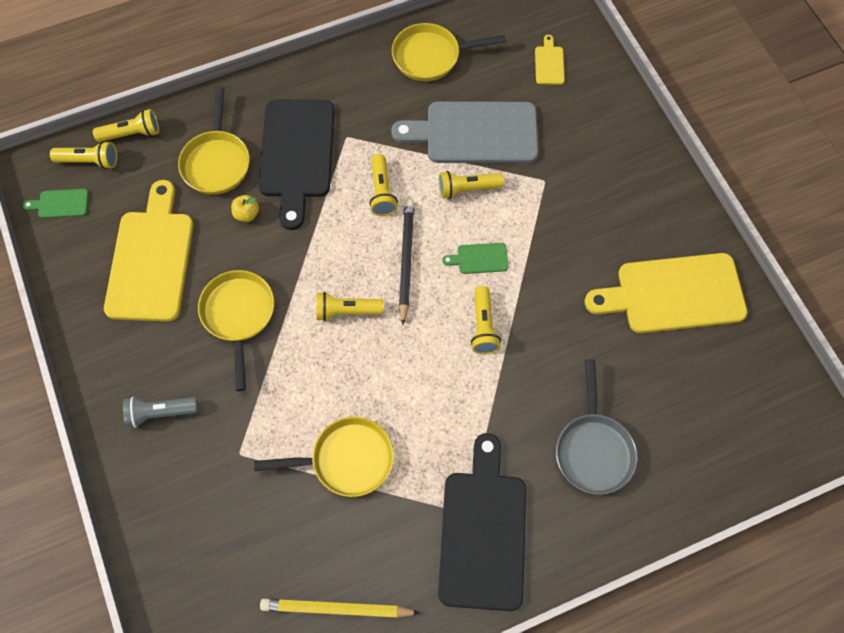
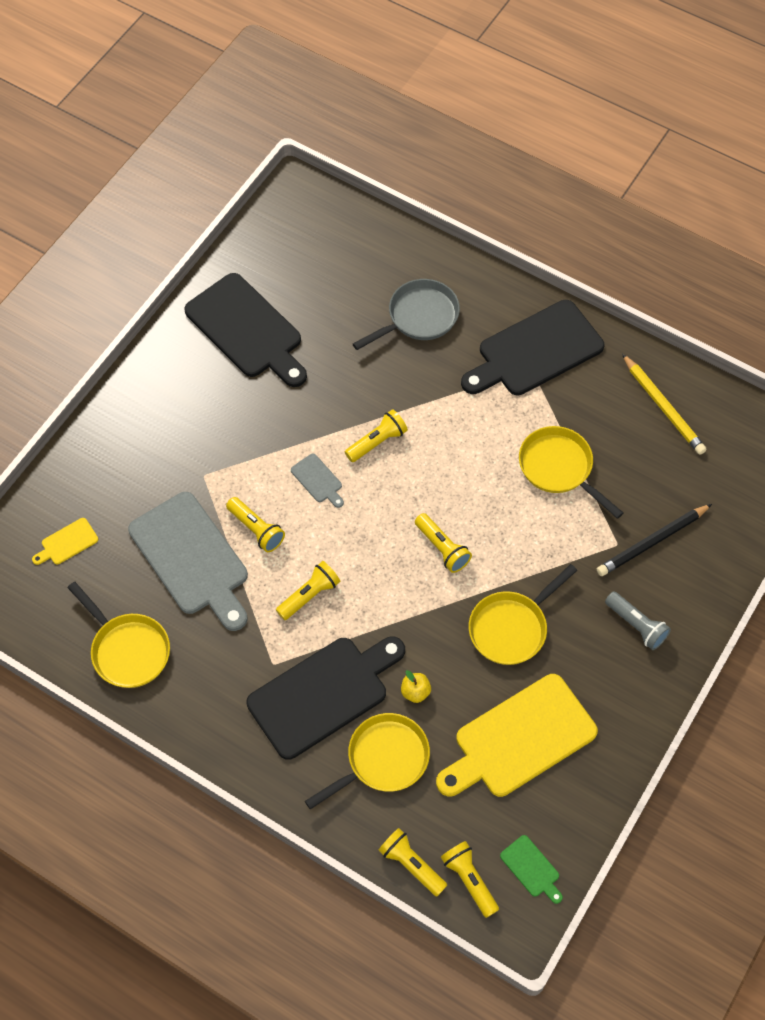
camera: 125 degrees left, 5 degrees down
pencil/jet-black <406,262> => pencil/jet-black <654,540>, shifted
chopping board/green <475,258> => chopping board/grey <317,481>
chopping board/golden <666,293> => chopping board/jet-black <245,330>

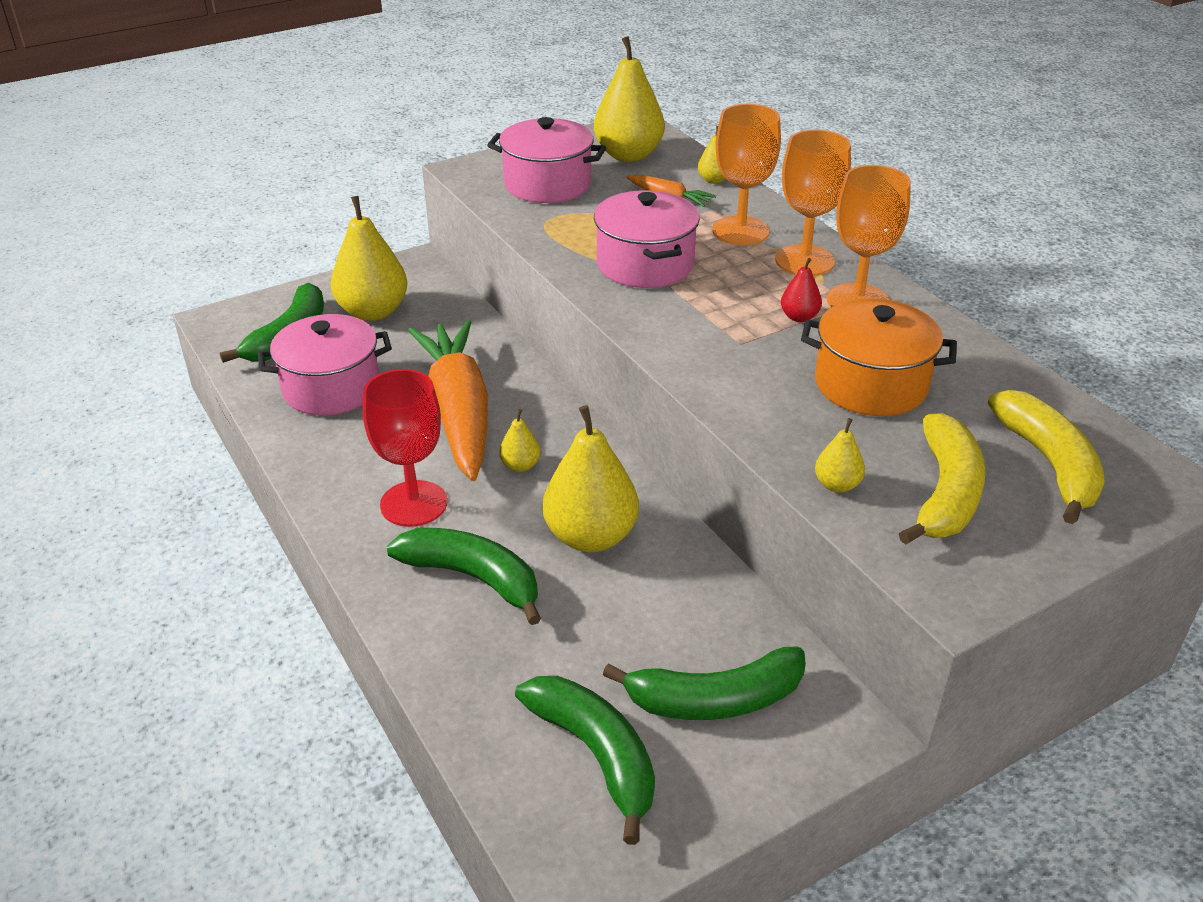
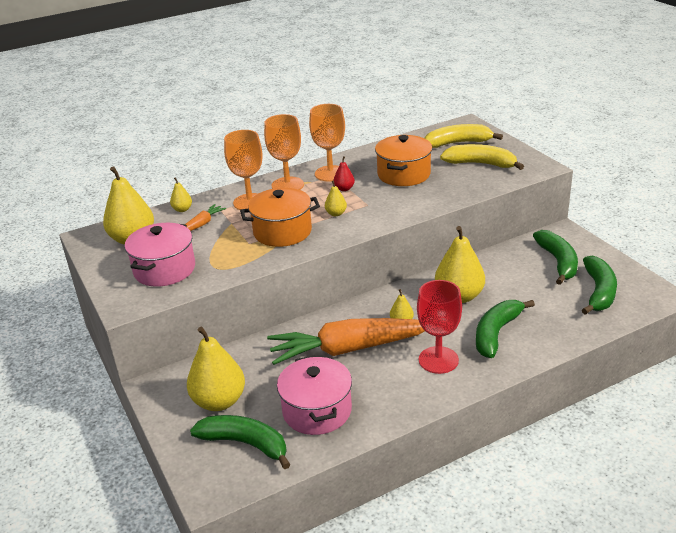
camera: 85 degrees left, 5 degrees down
banana fruit/green <585,760> => banana fruit/green <599,285>, 135 degrees clockwise
pot/rose-pink <647,239> => pot/bright orange <280,217>
toy pear/golden <840,455> => toy pear/golden <336,198>, shifted

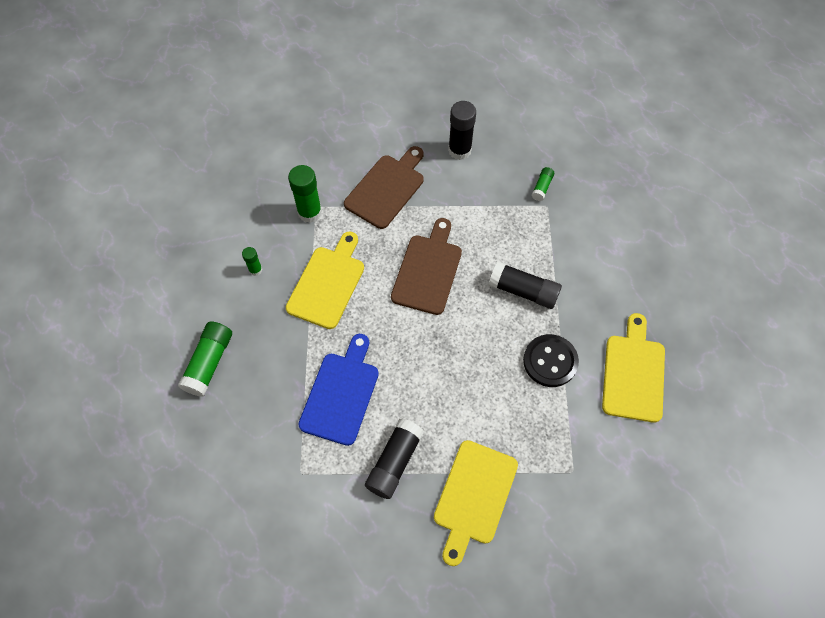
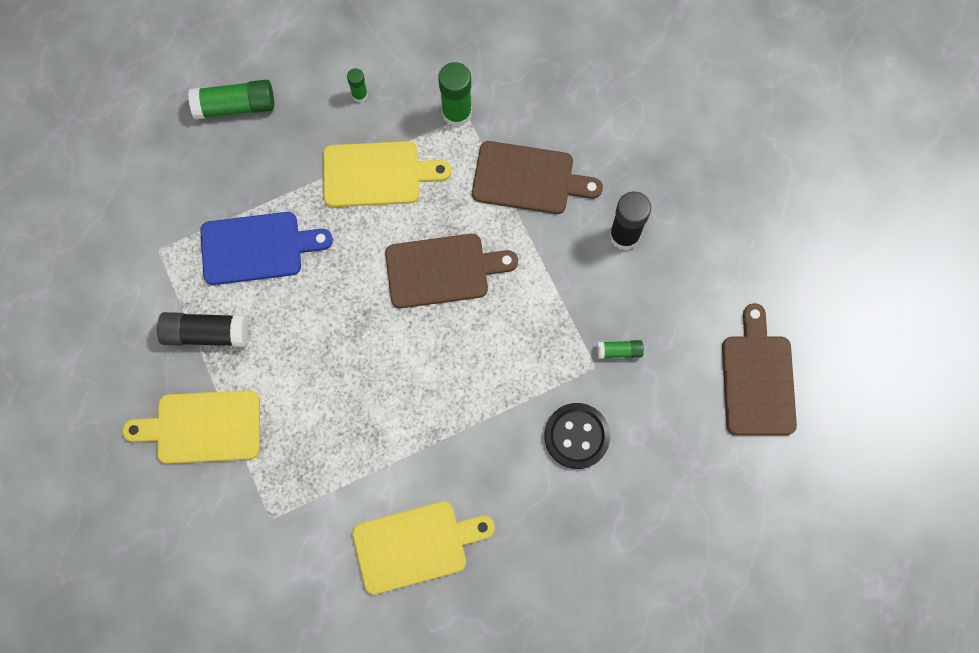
camera: 65 degrees right, 10 degrees up
glue stick/jet-black <525,285> => nothing
button/jet-black <551,360> => button/jet-black <577,436>, shifted
nothing => chopping board/russet <759,369>

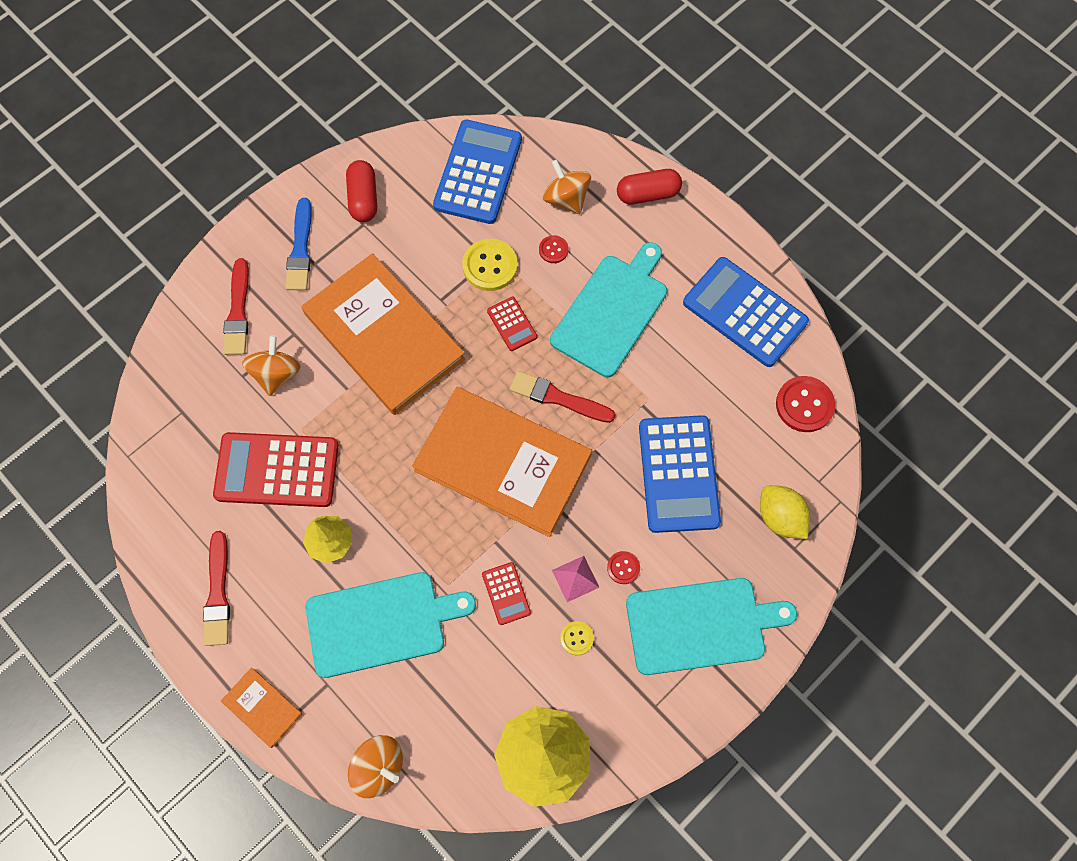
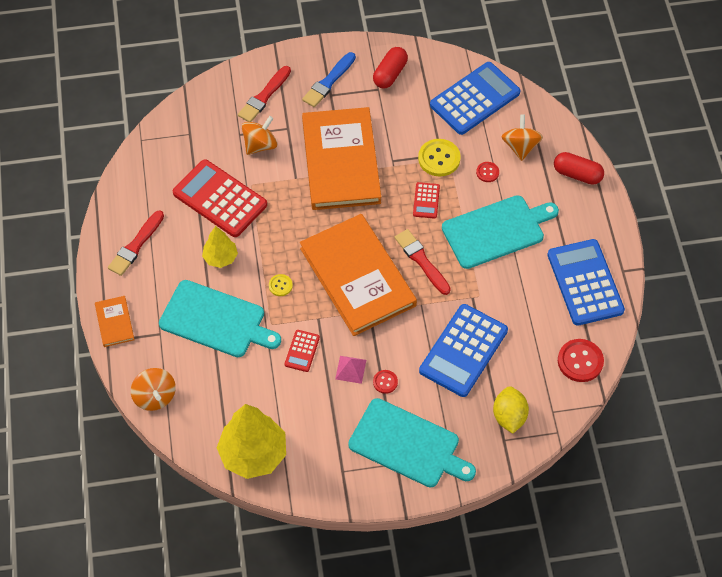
camera: 35 degrees right, 10 degrees down
button/golden <577,638> => button/golden <281,285>, shifted

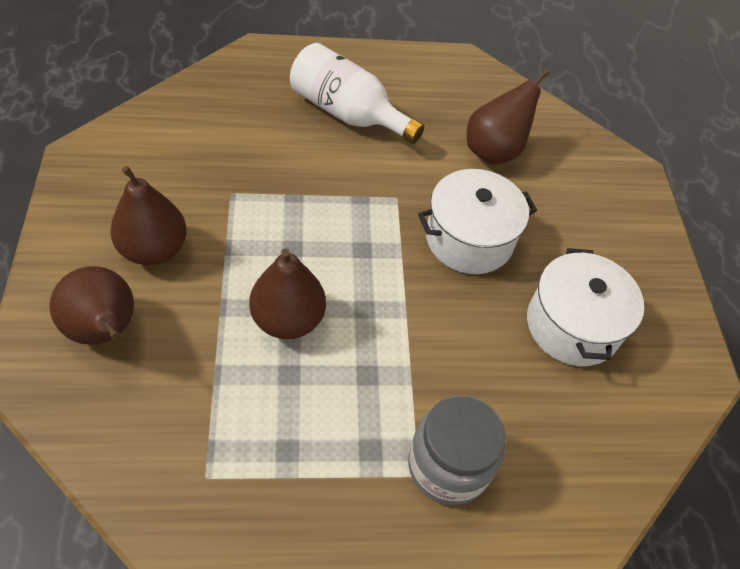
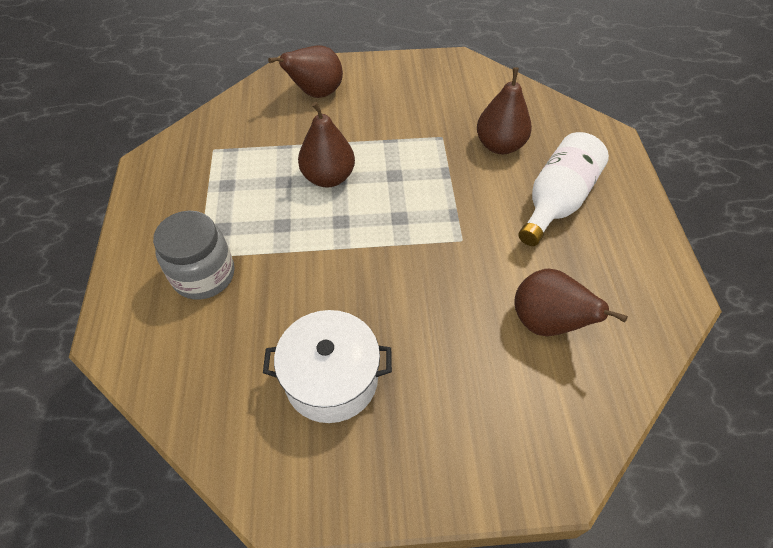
camera: 95 degrees right, 0 degrees up
toy pear/russet <148,215> => toy pear/russet <504,110>, shifted
pot/snow-white <477,221> => nothing

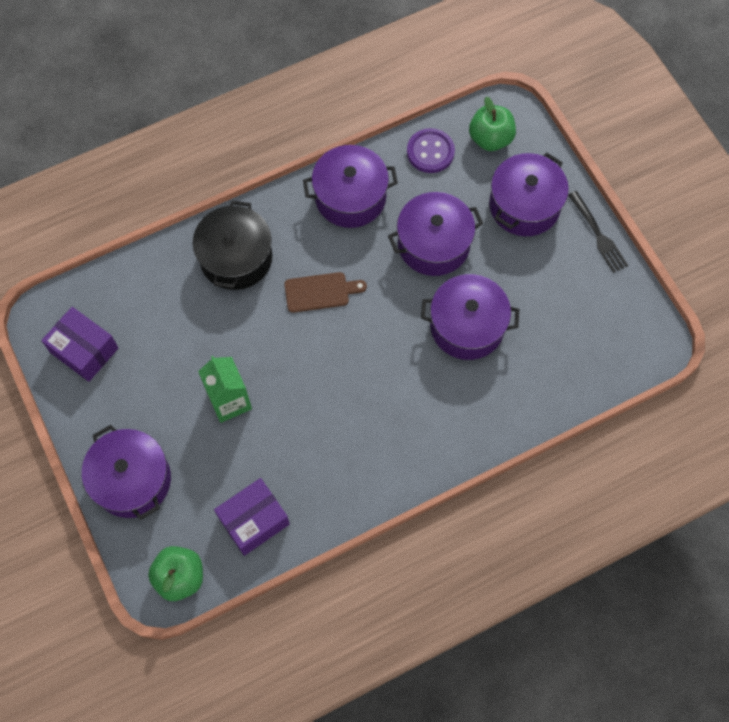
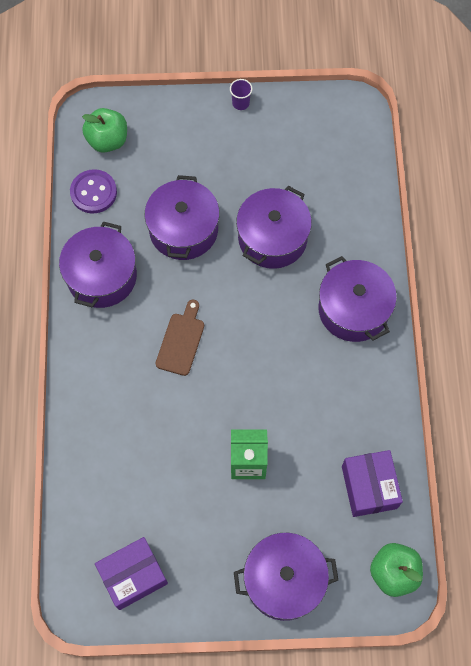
camera: 65 degrees left, 0 degrees up
pot/jet-black <232,245> => nothing
pot/royal purple <529,194> => pot/royal purple <357,299>, shifted
fork/jet-black <598,232> => beaker/royal purple <241,94>

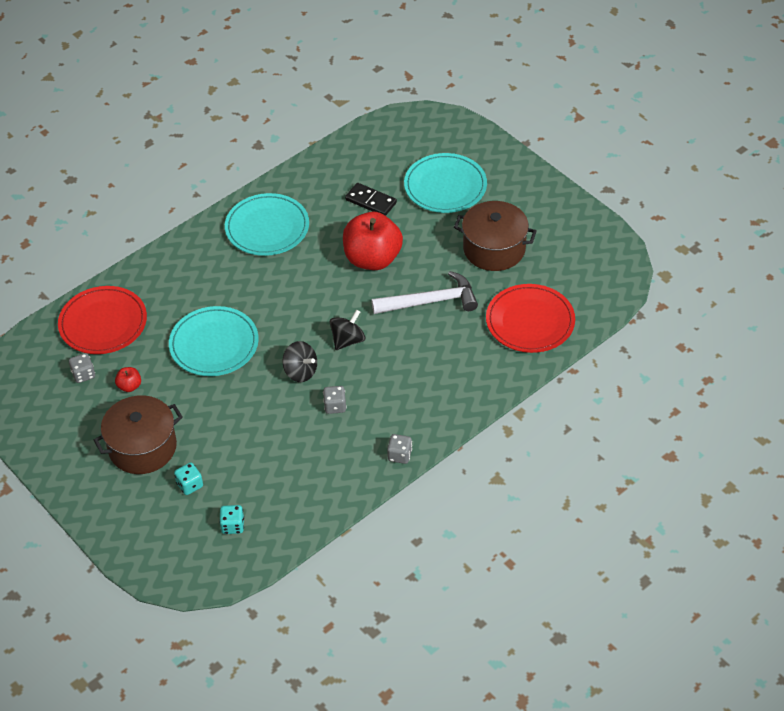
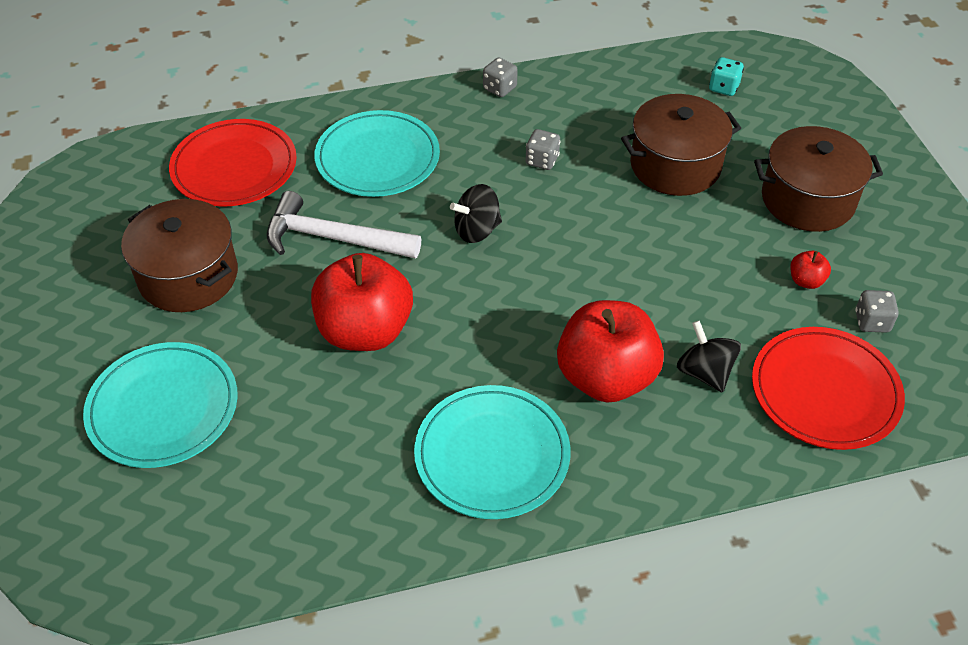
camera: 155 degrees left, 0 degrees up
dinner plate/aqua <214,341> => dinner plate/aqua <377,153>, shifted
dice/aqua <188,479> => nothing
spinning top/jet-black <300,361> => spinning top/jet-black <709,356>, shifted
domino piece/jet-black <371,199> => nothing
nothing => toy apple/red <610,351>
nothing => pot/russet <681,145>

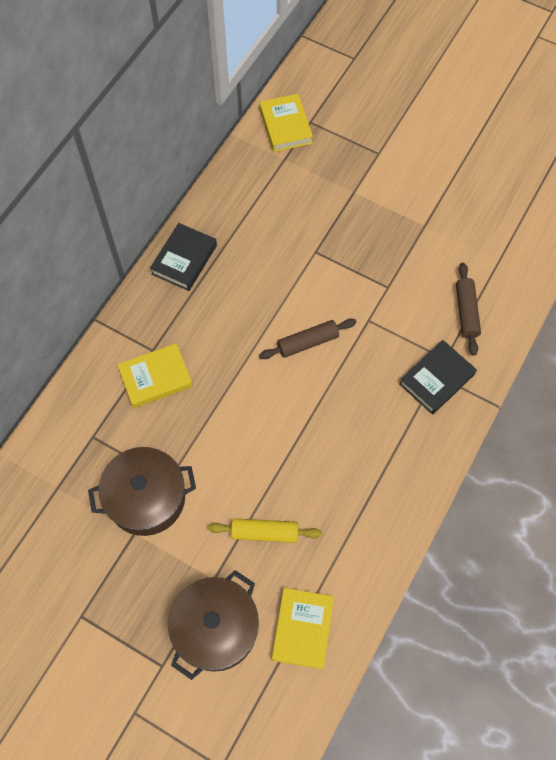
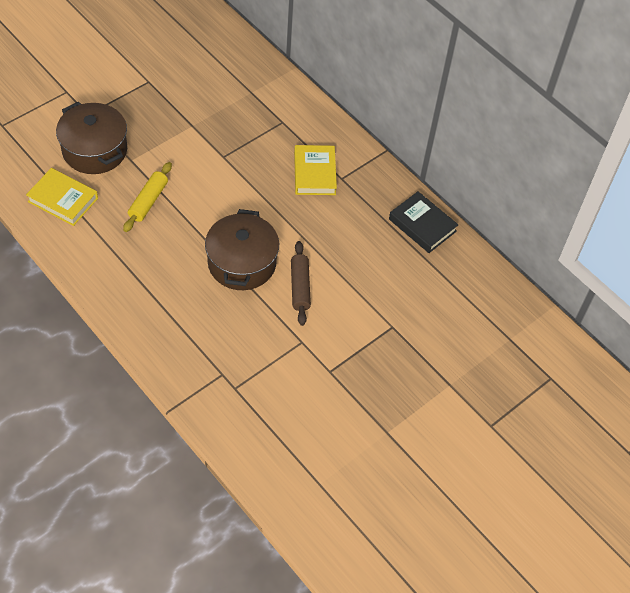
camera: 105 degrees right, 10 degrees down
pot/russet <142,491> => pot/russet <242,249>, shifted
hardback/golden <286,123> => nothing
hardback/jet-black <438,377> => nothing
dough roller/russet <468,309> => nothing

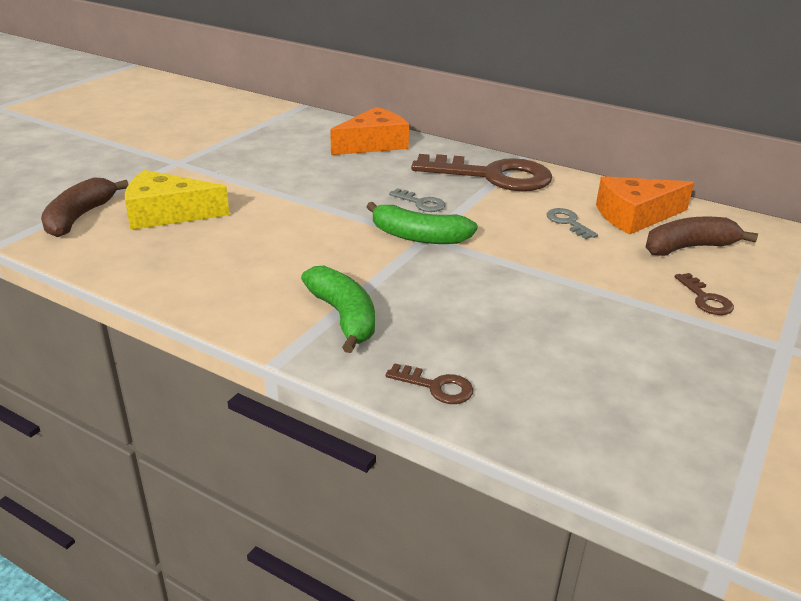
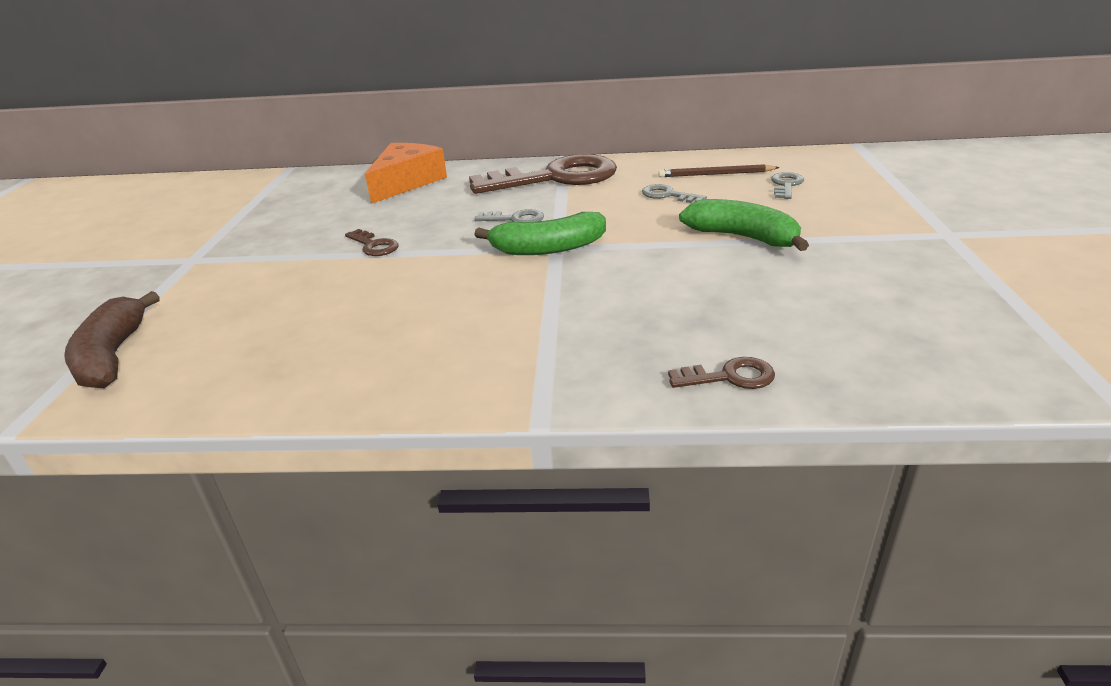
camera: 25 degrees left, 0 degrees up
cheese/golden <177,200> => nothing
banana fruit/green <338,309> => banana fruit/green <744,225>, shifted
cheese/bright orange <645,205> => pencil/russet <719,170>
banana fruit/russet <702,236> => key/grey <787,185>
key/russet <704,294> => key/russet <372,242>, shifted

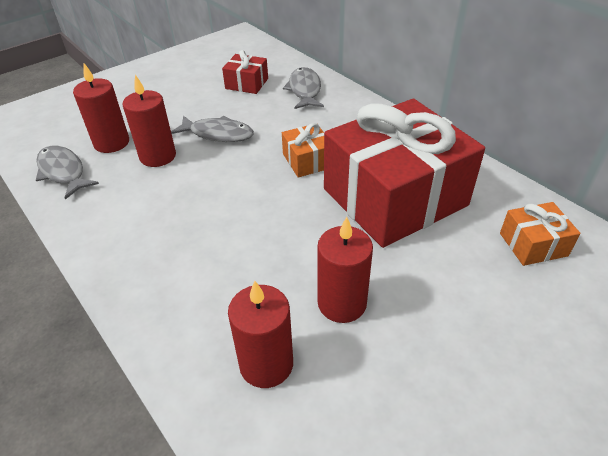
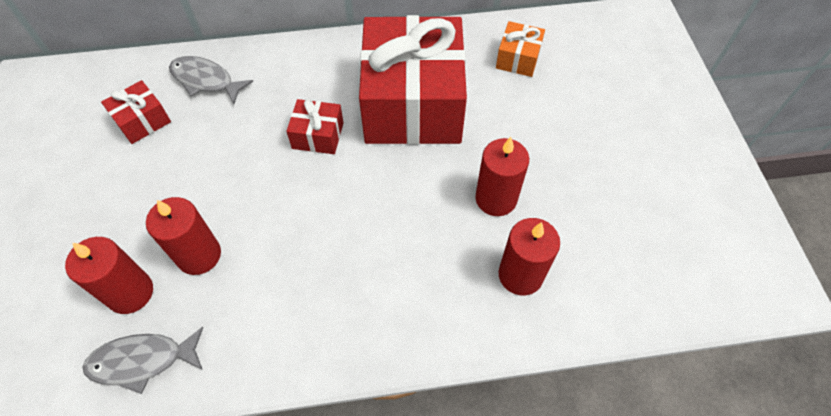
camera: 60 degrees left, 15 degrees up
toy fish/grey <212,128> => nothing
gift/bright orange <303,150> => gift/red <315,126>

